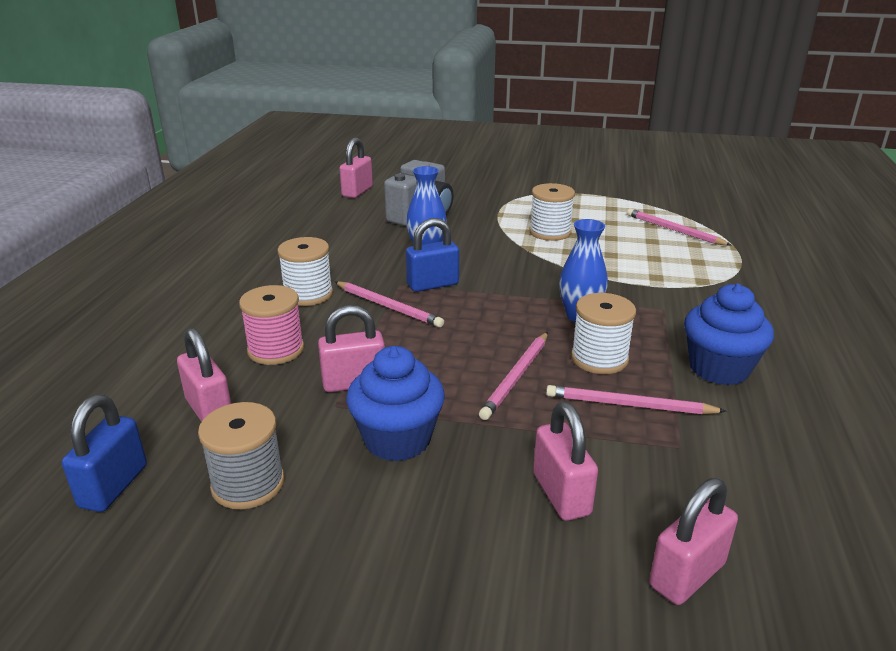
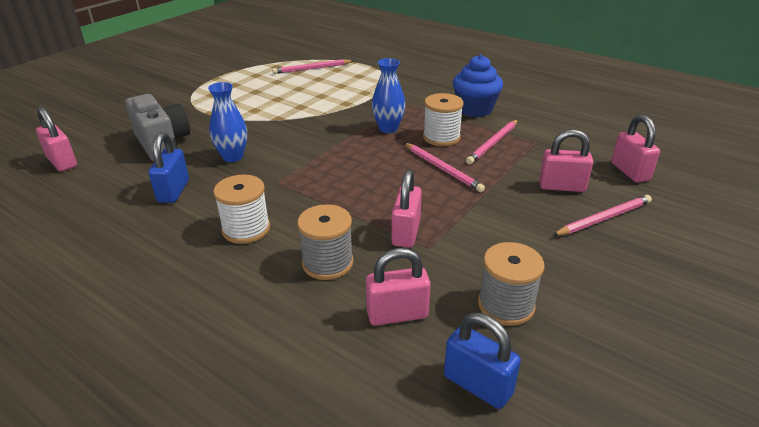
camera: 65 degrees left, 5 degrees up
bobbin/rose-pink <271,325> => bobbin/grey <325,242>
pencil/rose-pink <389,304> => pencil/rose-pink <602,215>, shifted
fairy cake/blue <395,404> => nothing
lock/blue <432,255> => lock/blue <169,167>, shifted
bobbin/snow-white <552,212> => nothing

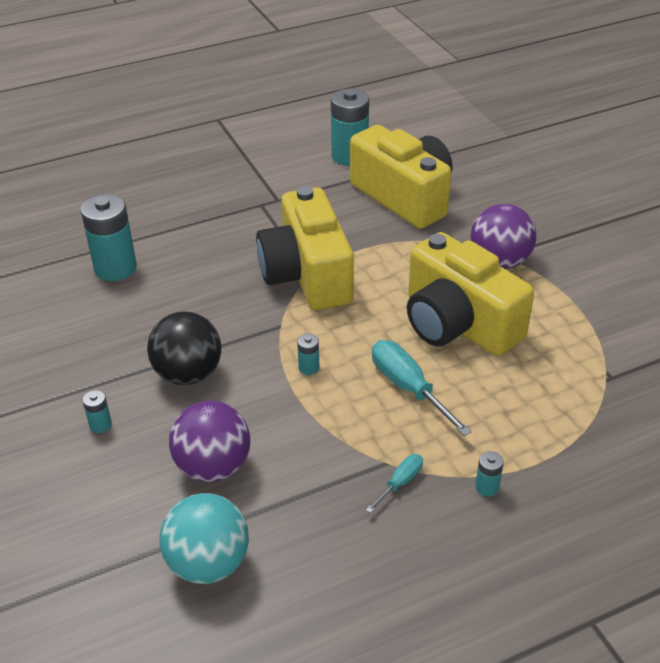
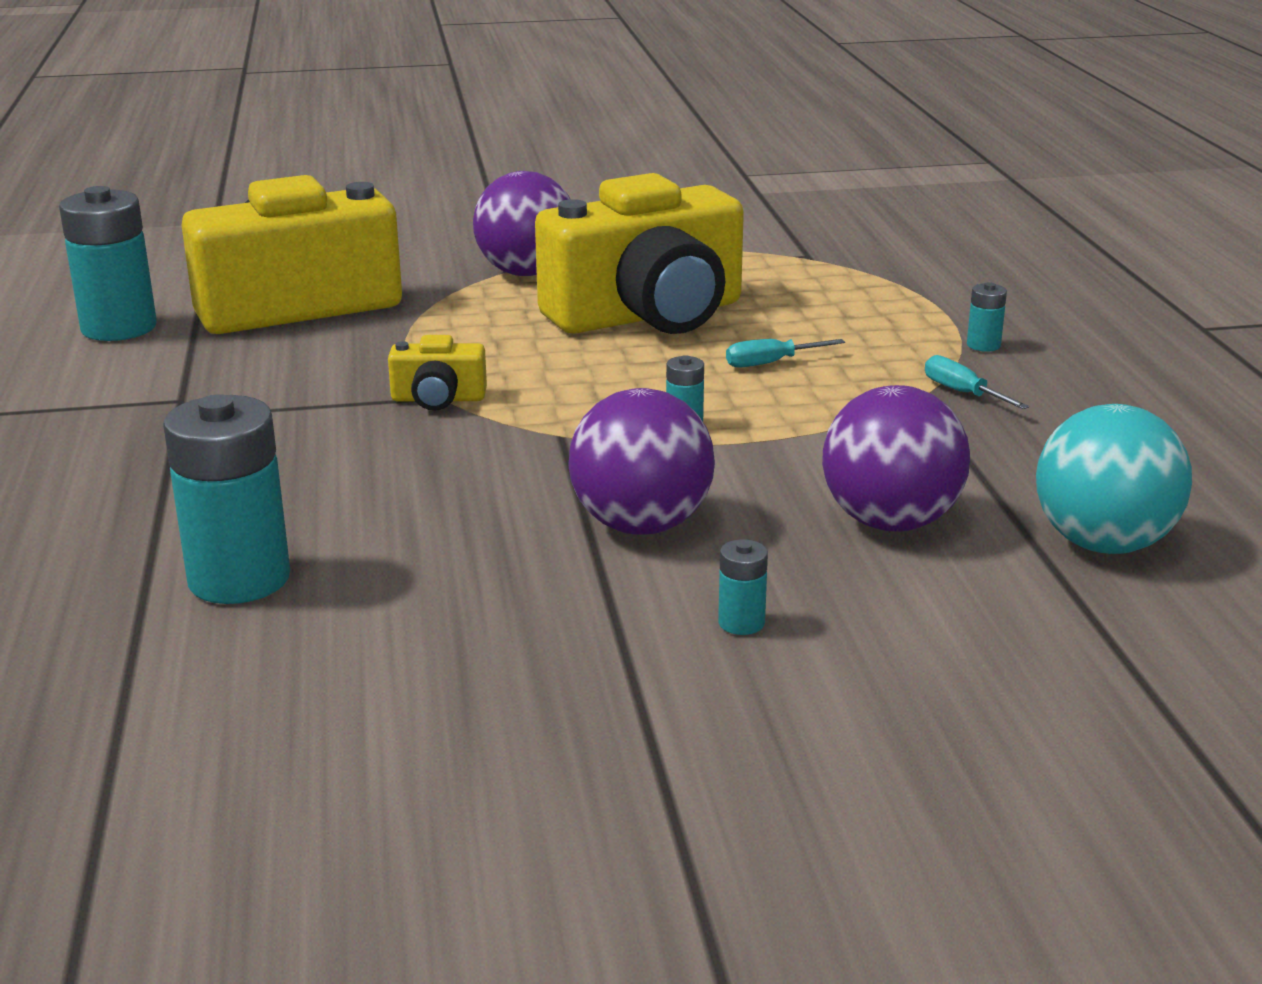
camera: 75 degrees left, 15 degrees down
sphere/jet-black <184,348> => sphere/royal purple <641,461>
camera/golden <305,248> => camera/golden <437,373>, x0.42
hand screwdriver/aqua <422,388> => hand screwdriver/aqua <785,353>, x0.54

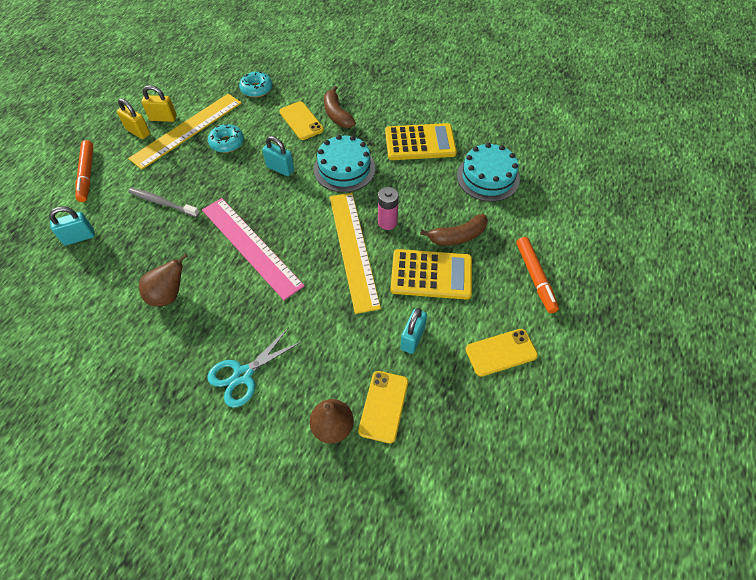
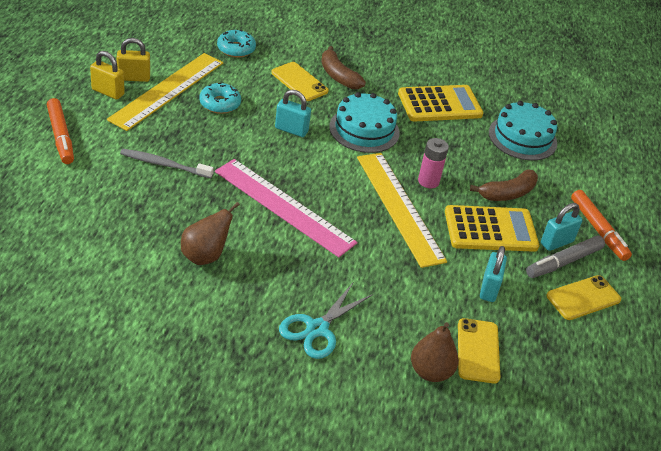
camera: 15 degrees left, 15 degrees down
lock/aqua <72,226> => lock/aqua <562,227>, shifted
nothing => marker pen/grey <565,256>

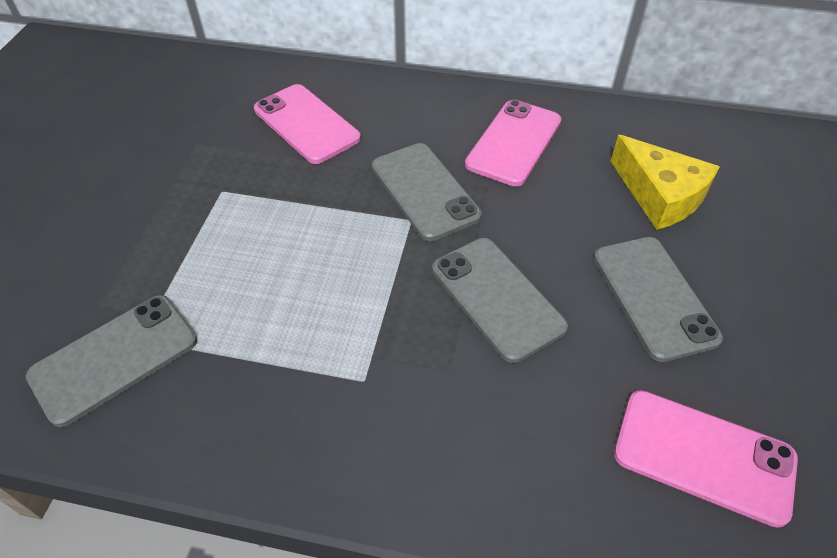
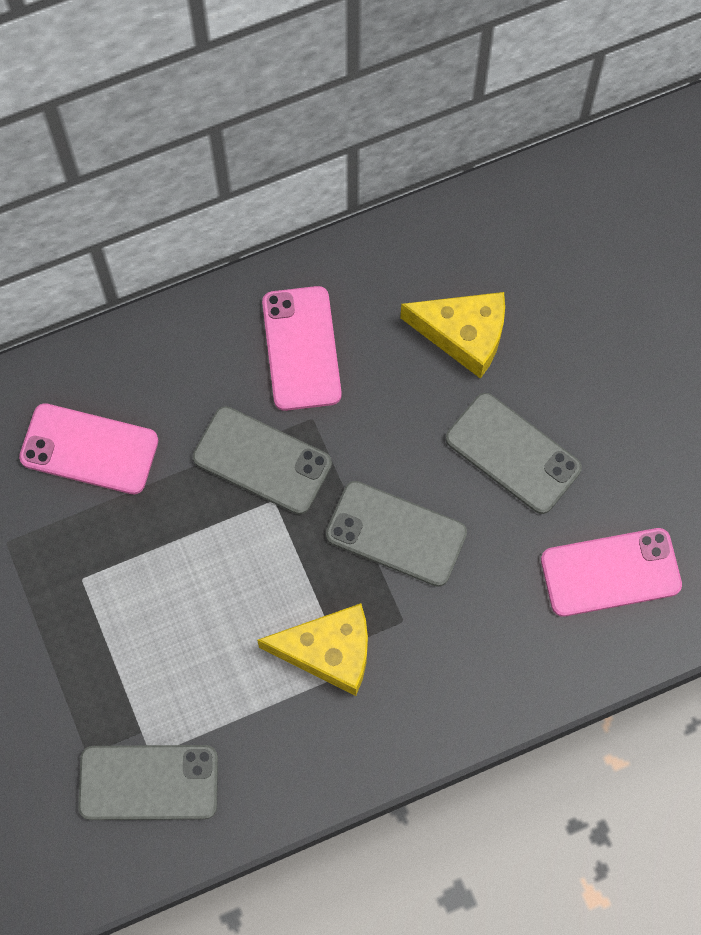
camera: 35 degrees left, 20 degrees up
mobile phone/grey <111,361> => mobile phone/grey <148,782>, 75 degrees clockwise
nothing => cheese/golden <312,649>

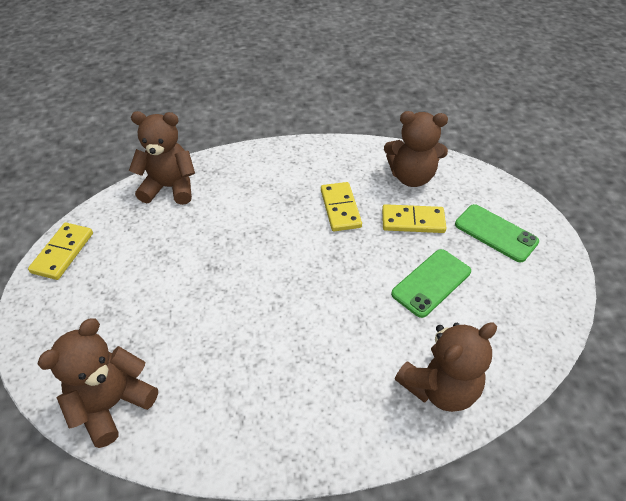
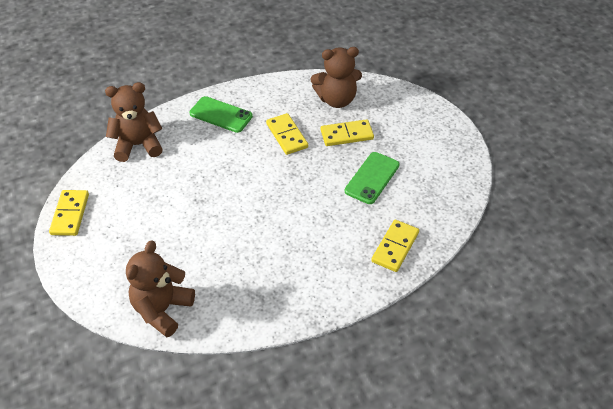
camera: 15 degrees left, 0 degrees up
teddy bear/russet <446,367> => domino piece/golden <395,246>
mobile phone/green <497,233> => mobile phone/green <221,114>, shifted

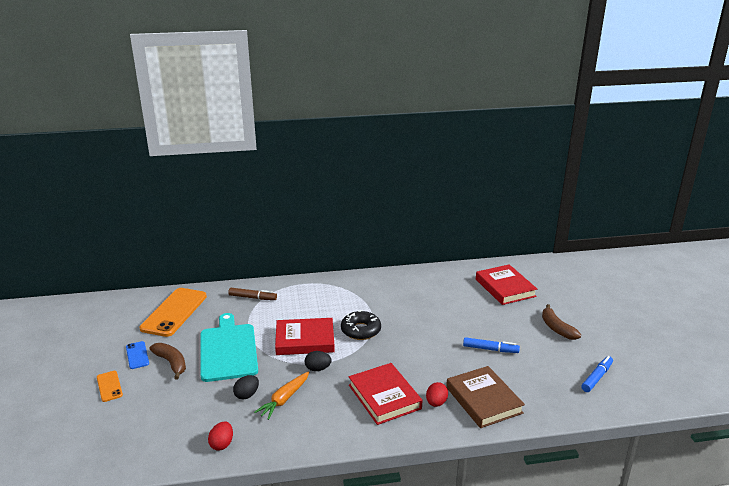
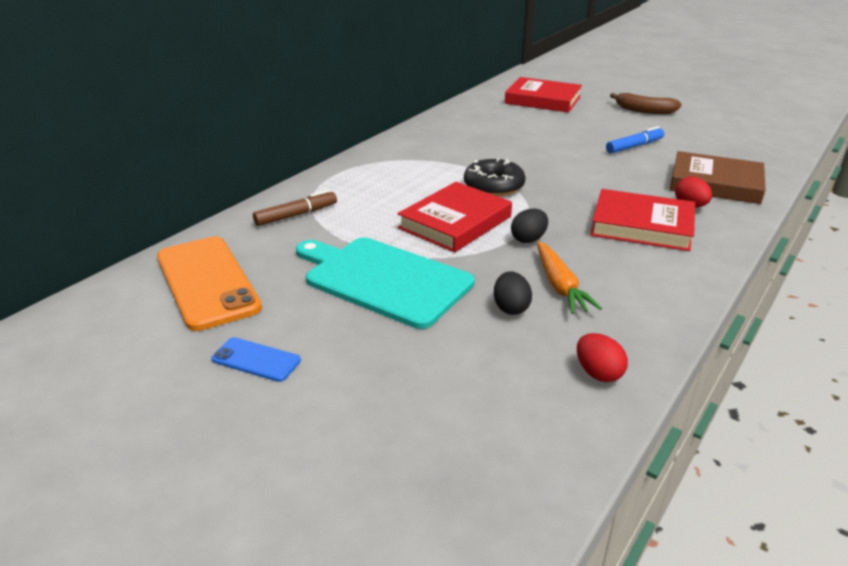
camera: 45 degrees left, 5 degrees up
mobile phone/bright orange <110,386> => nothing
banana fruit/russet <167,361> => nothing
marker pen/blue <597,374> => nothing

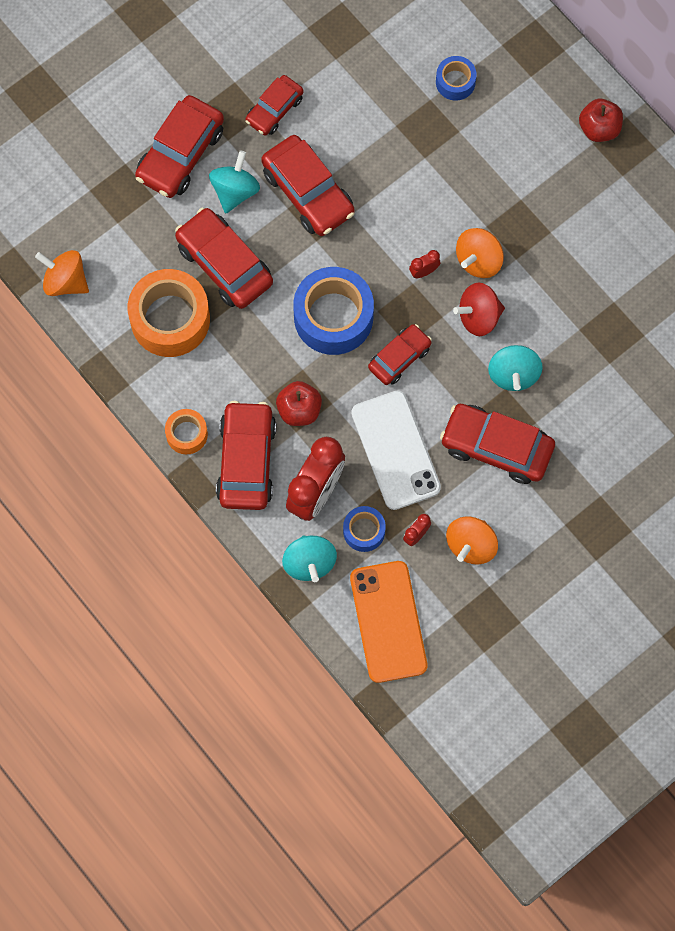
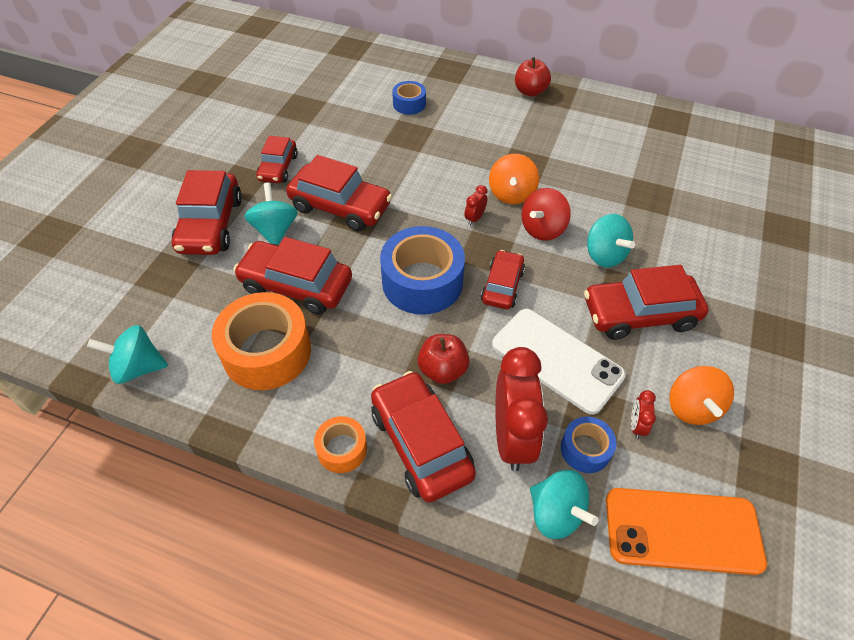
camera: 30 degrees left, 20 degrees down
spinning top/bright orange <62,273> => spinning top/aqua <127,354>
mobile phone/bright orange <388,622> => mobile phone/bright orange <686,531>, 45 degrees counterclockwise

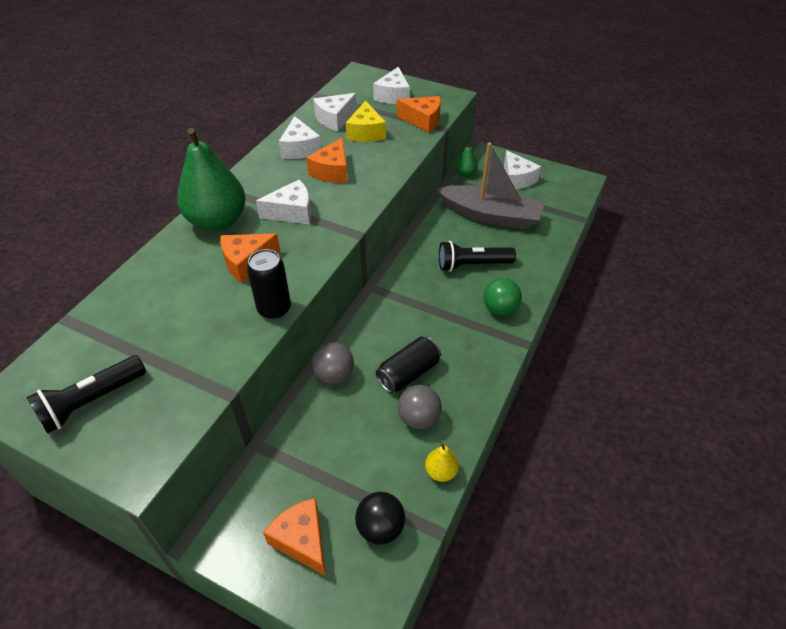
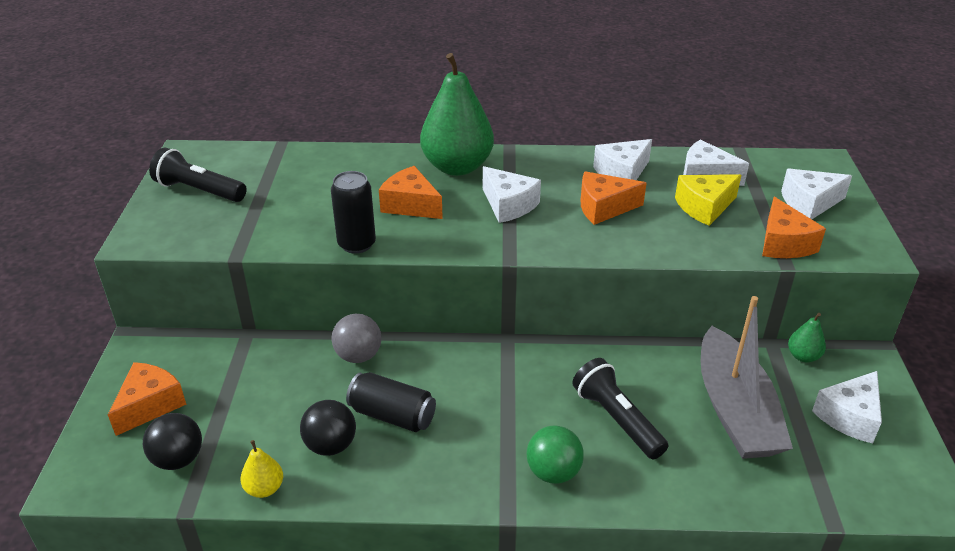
camera: 65 degrees right, 10 degrees down
sphere/grey <420,407> => sphere/jet-black <328,428>

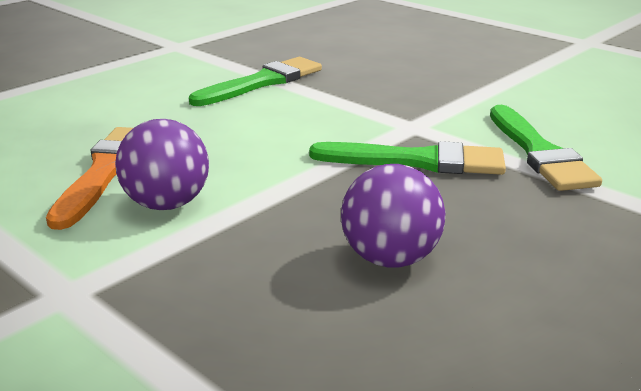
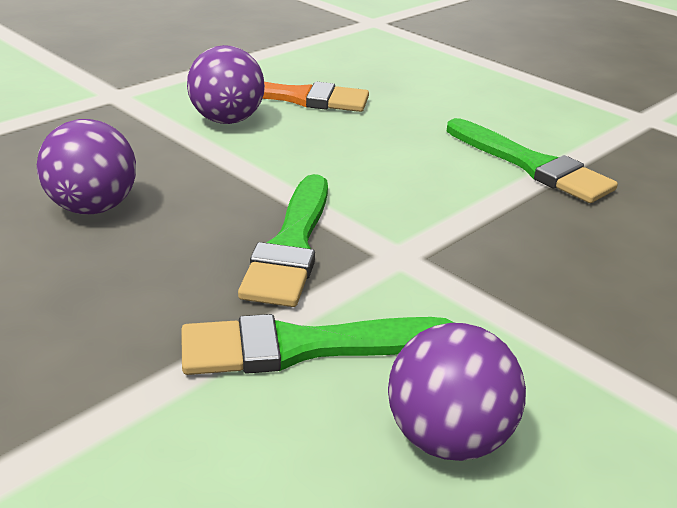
camera: 90 degrees right, 5 degrees up
nothing => sphere/royal purple <457,392>

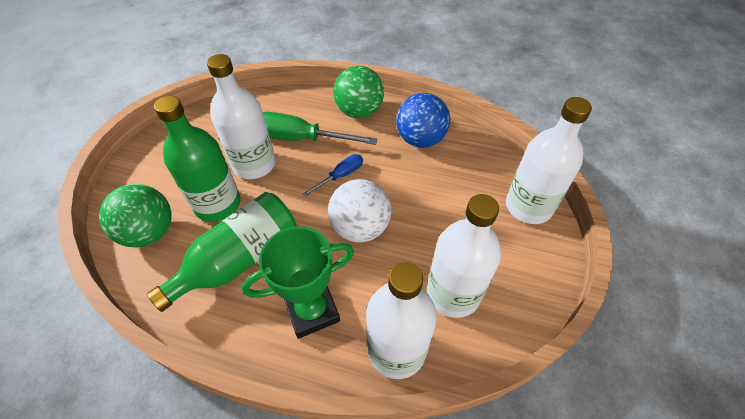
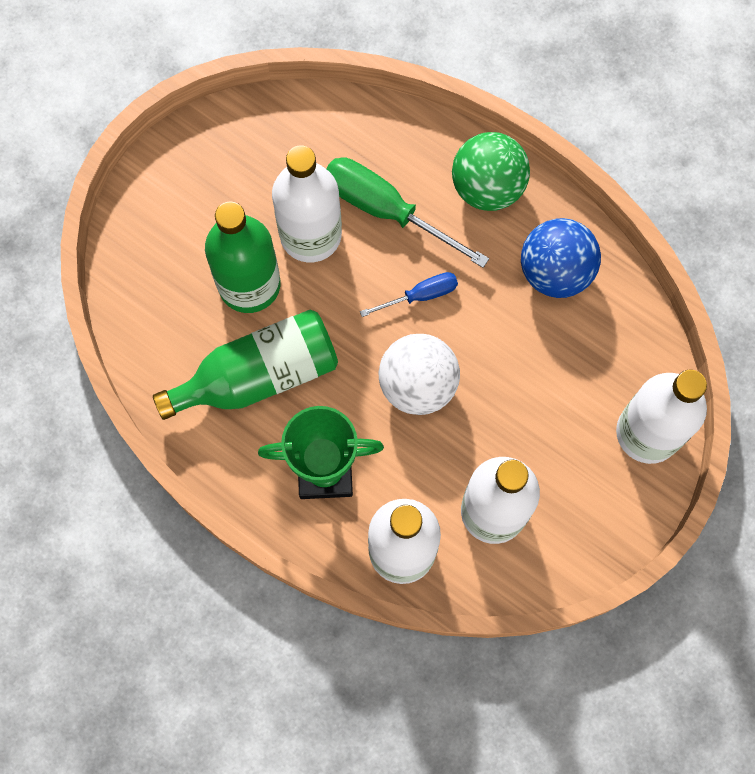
camera: 20 degrees right, 20 degrees up
sphere/green <135,215> => nothing

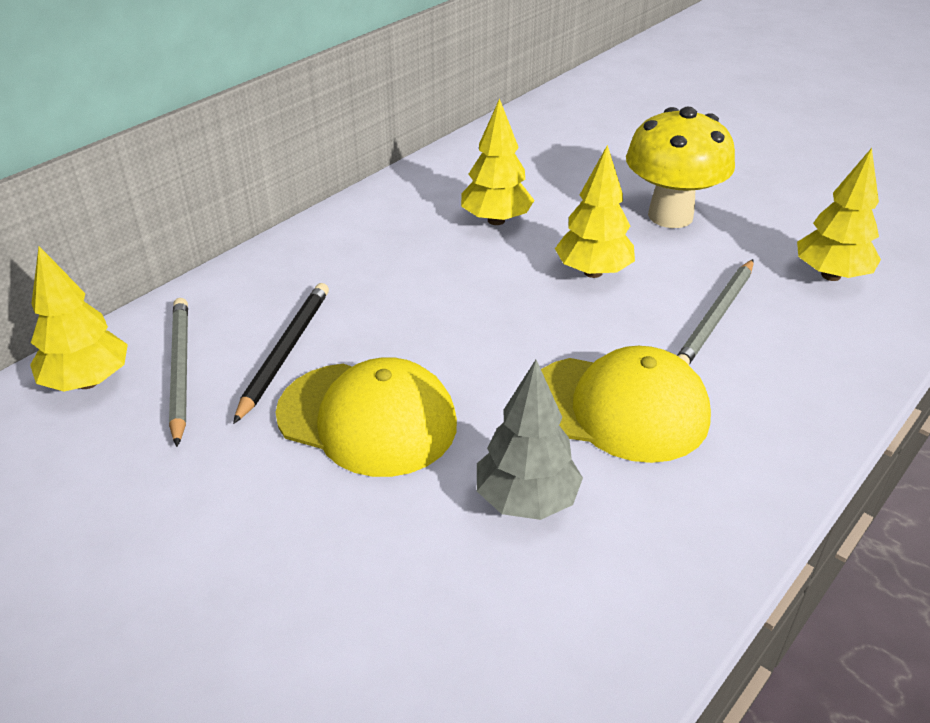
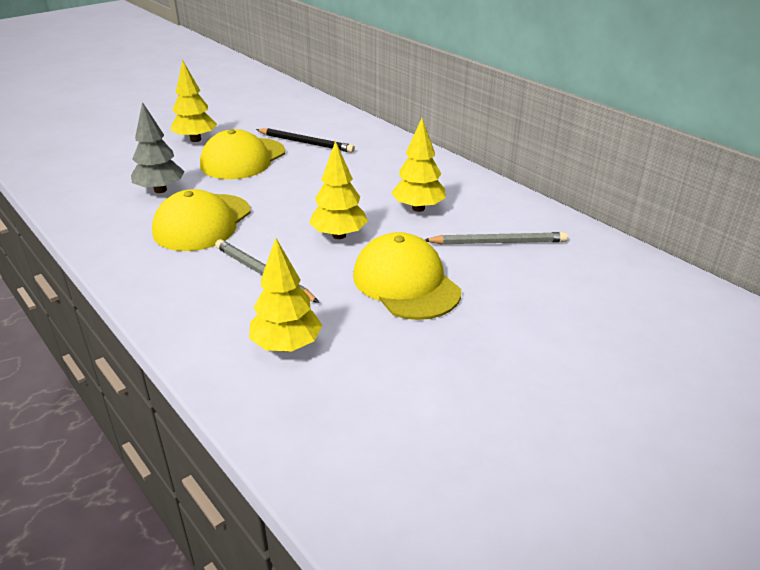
camera: 100 degrees right, 5 degrees down
fir tree/golden <79,318> => fir tree/golden <194,101>, shifted
pencil/grey <178,372> => pencil/grey <496,238>, shifted
fungus/golden <680,167> => peaked cap/golden <407,276>

